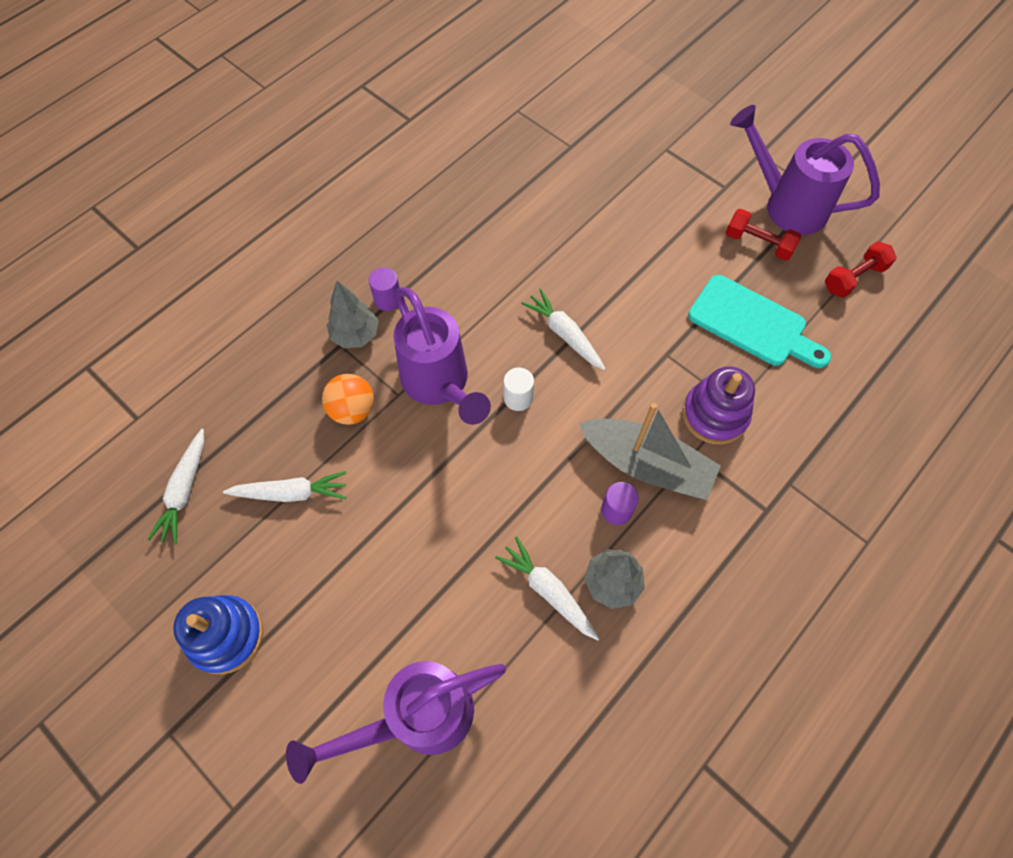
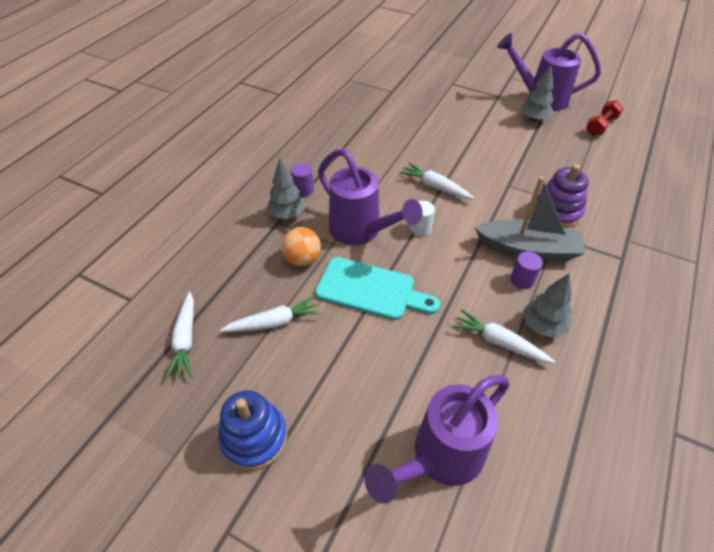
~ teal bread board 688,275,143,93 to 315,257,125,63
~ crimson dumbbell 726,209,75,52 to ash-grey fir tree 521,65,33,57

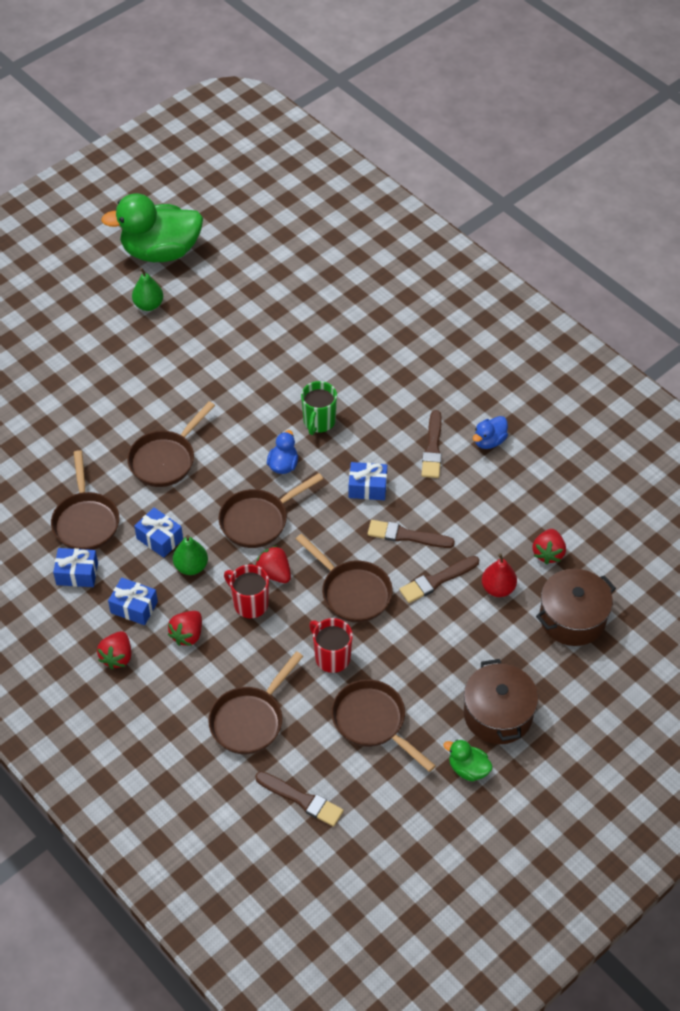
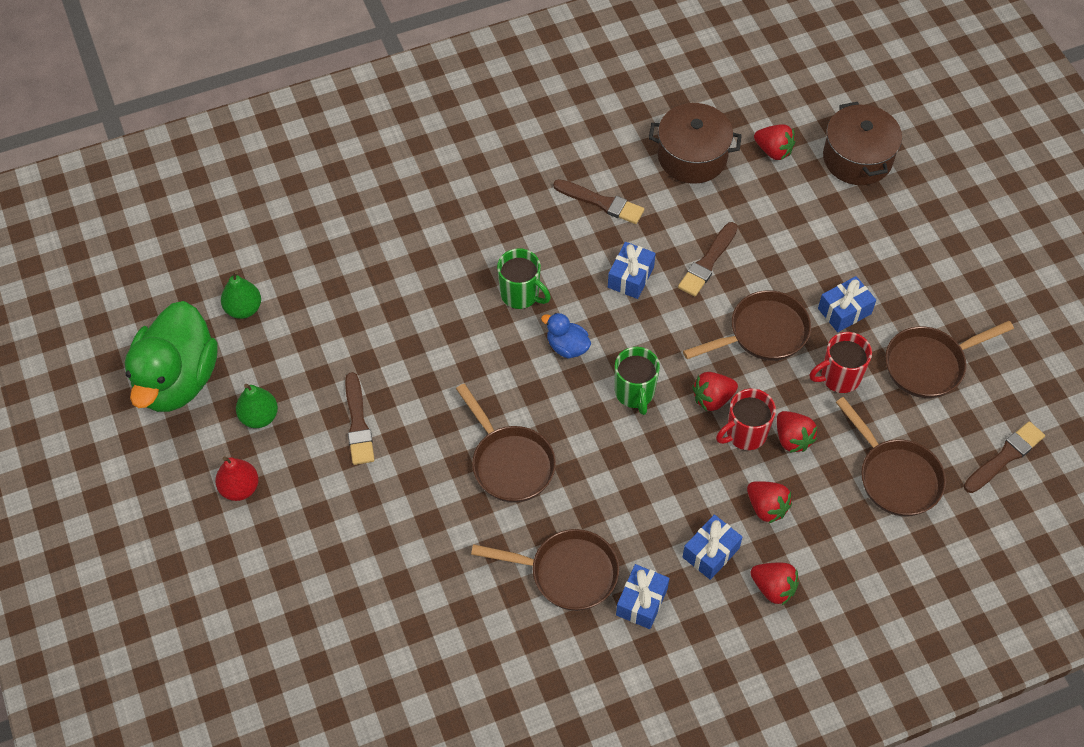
- emerald toy duck 443,739,50,43
- blue toy duck 473,416,35,33
+ crimson berry 777,411,40,42
~ blue wrapped gift 134,507,49,51 to 818,276,58,56
~ emerald toy pear 173,535,35,40 to 221,271,40,48
~ russet brush 399,556,81,47 to 345,372,30,93
~ russet pot 464,659,74,85 to 649,103,93,81
~ crimson toy pear 482,553,35,44 to 215,456,44,45
~ russet pan 218,473,105,75 to emerald coffee mug 615,347,45,68

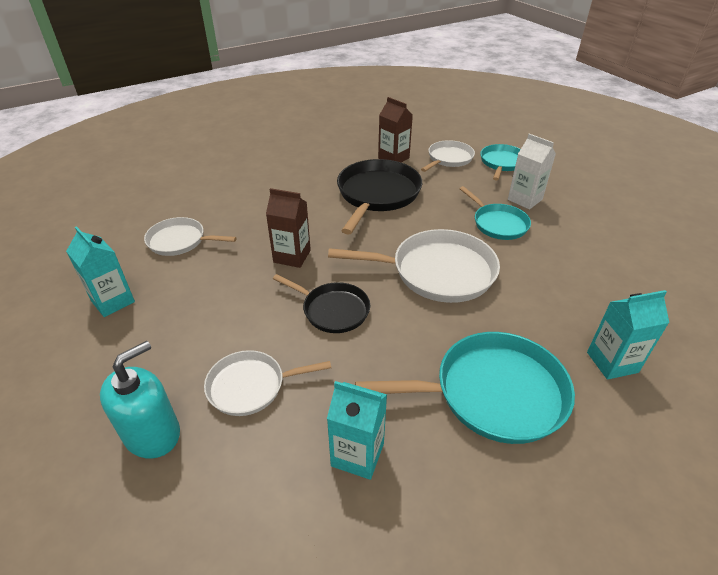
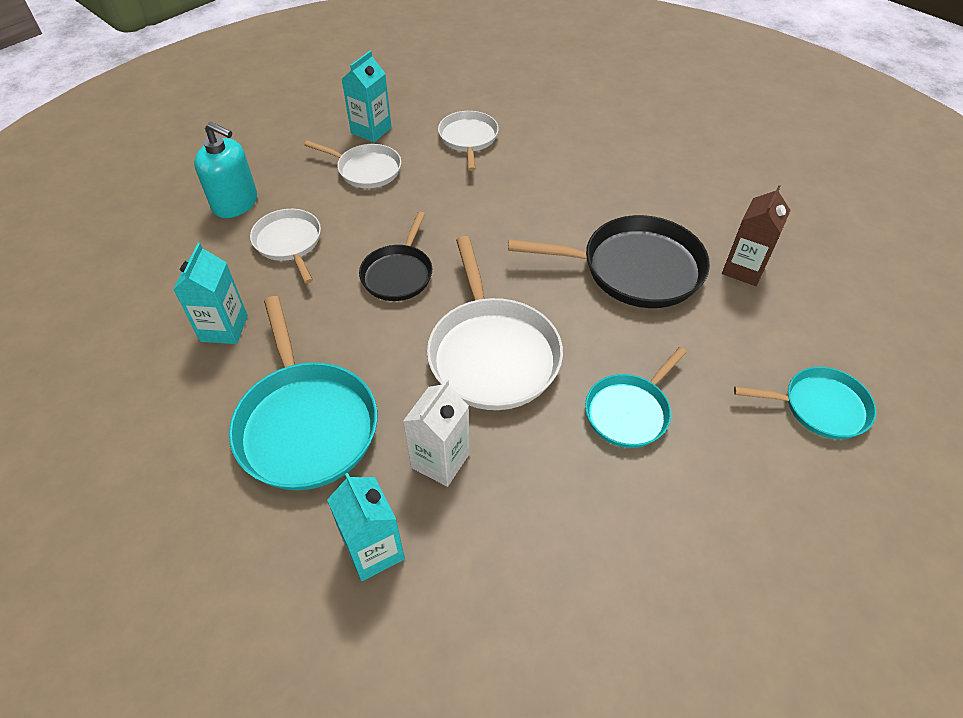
- russet carton 266,188,45,80
~ snow-white pan 421,140,54,32 to 304,140,97,48
~ snow-white carton 508,134,48,76 to 403,379,67,108

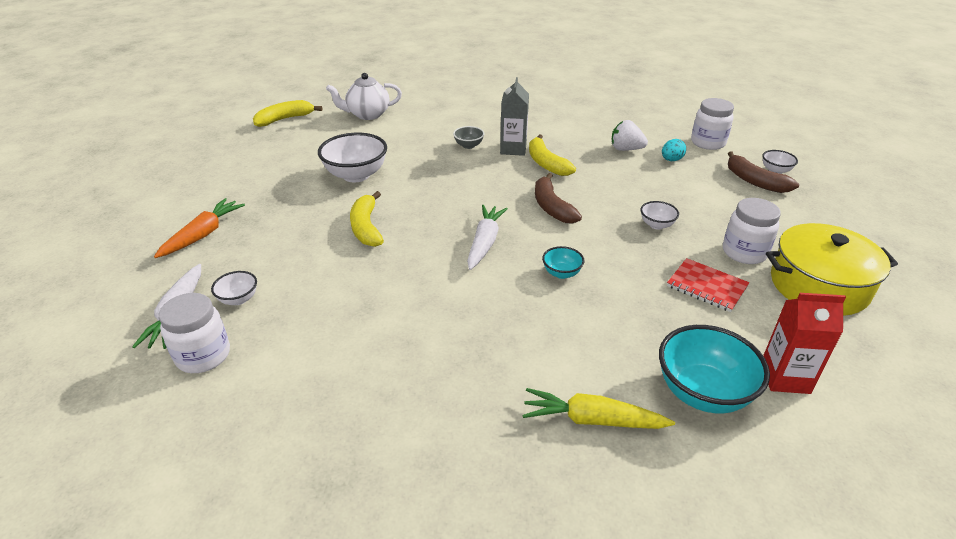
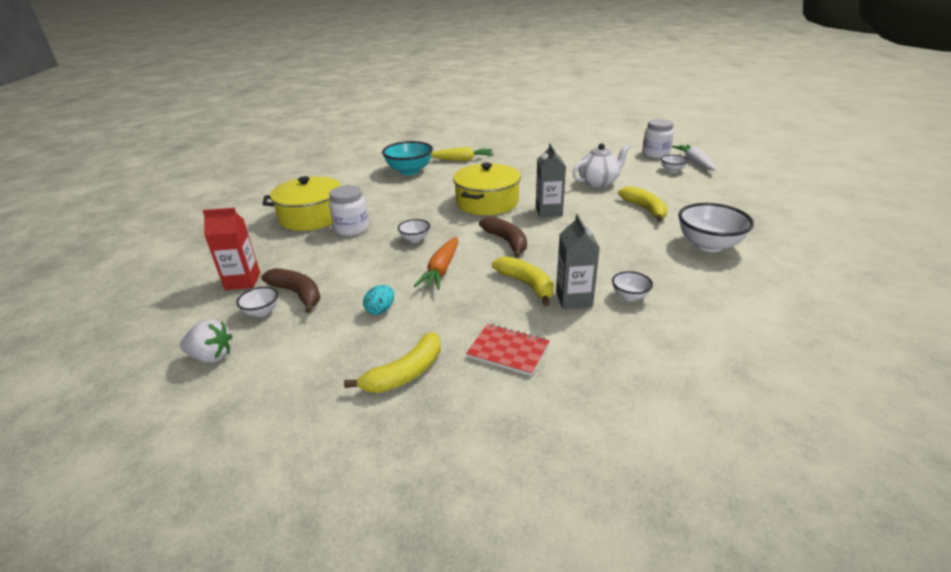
- snow-white jam jar 691,98,43,52
~ orange-coloured toy carrot 154,198,91,60 to 414,237,44,53
~ yellow banana fruit 253,100,69,27 to 344,332,97,61
~ snow-white teapot 326,73,76,47 to 572,143,58,45
~ snow-white berry 611,120,37,31 to 180,319,53,44
~ crimson notepad 667,258,83,54 to 466,324,84,52
~ crimson carton 763,293,83,101 to 203,208,57,82
~ snow-white toy carrot 467,205,41,65 to ash-grey carton 536,143,30,74
~ teal bowl 542,246,42,33 to yellow pot 453,163,68,52
~ ash-grey bowl 453,126,31,23 to snow-white bowl 612,271,41,30

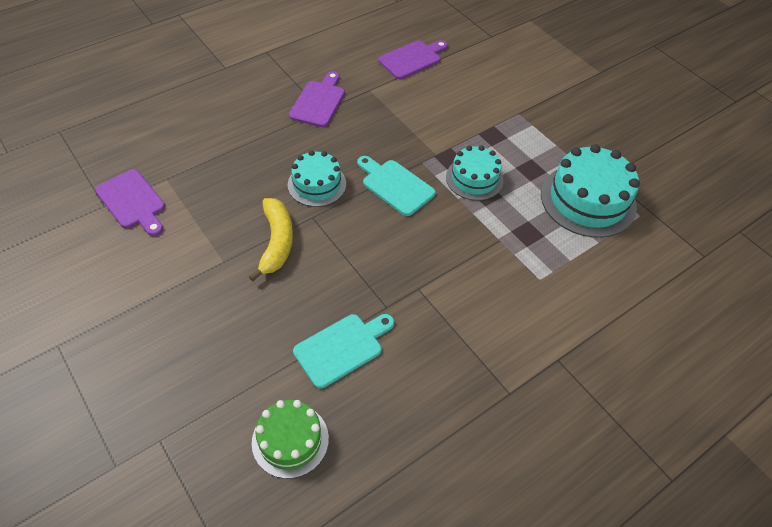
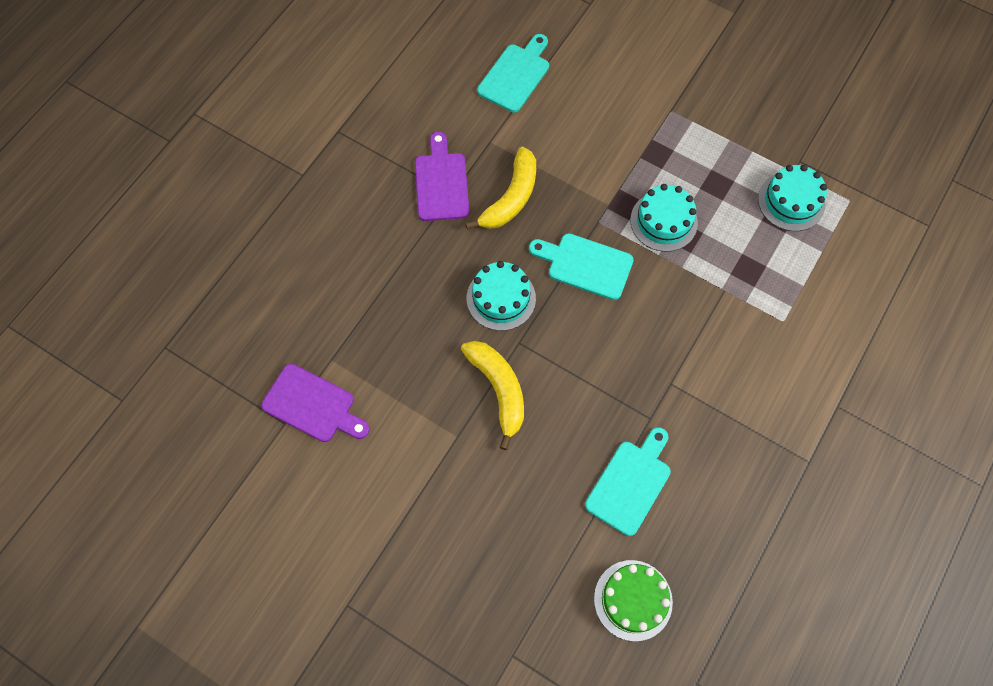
+ yellow banana fruit 465,147,71,83
~ purple bread board 378,40,70,39 to teal bread board 477,34,72,79
~ teal layer cake 541,144,99,94 = 758,165,69,66 x0.62

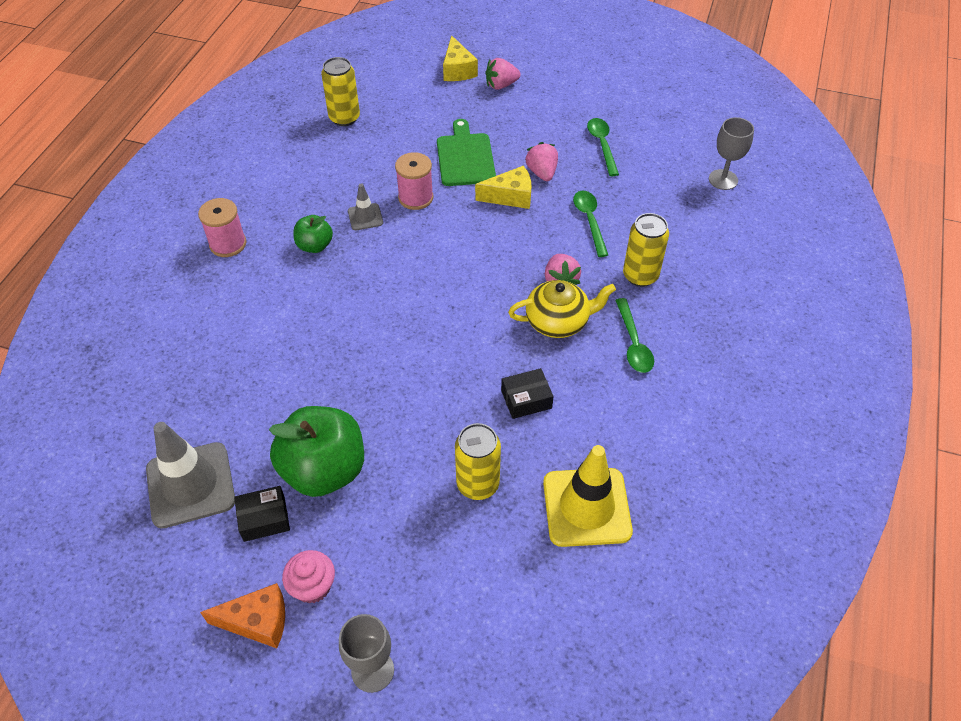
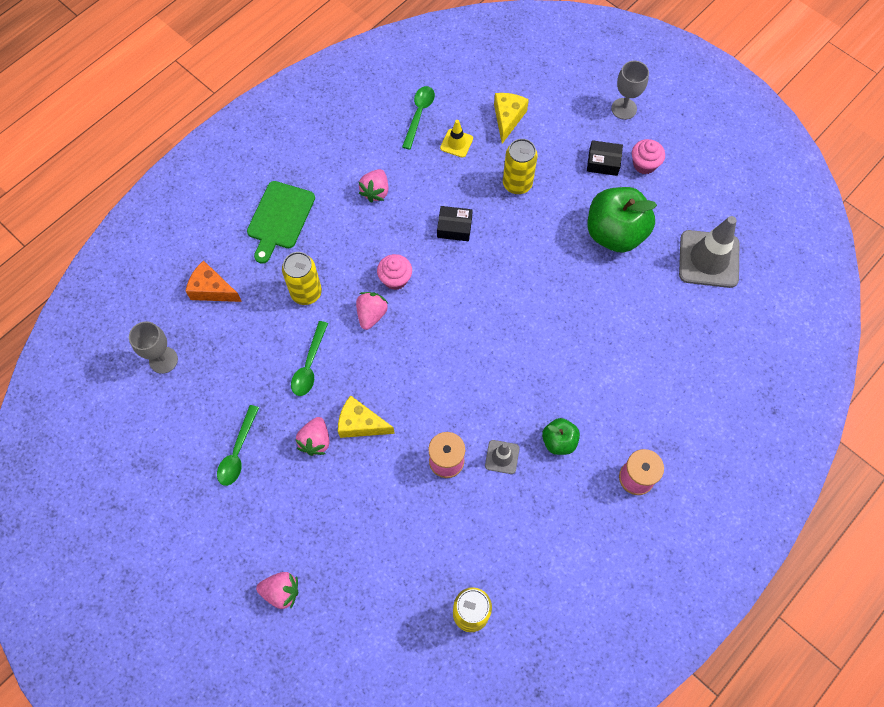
+ pink berry 359,169,30,34
~ orange-coloured cheese 200,583,85,65 to 186,260,56,42
~ jet-black parcel 234,486,56,56 to 587,140,36,36
~ emerald bread board 437,119,59,67 to 247,181,68,83
~ yellow cheese 443,35,35,46 to 494,93,35,51
~ emerald teaspoon 615,298,39,75 to 402,86,33,64
~ yellow teapot 508,280,108,58 to pink cupcake 377,254,35,36
~ yellow traffic cone 543,445,90,102 = 440,120,33,38 x0.49

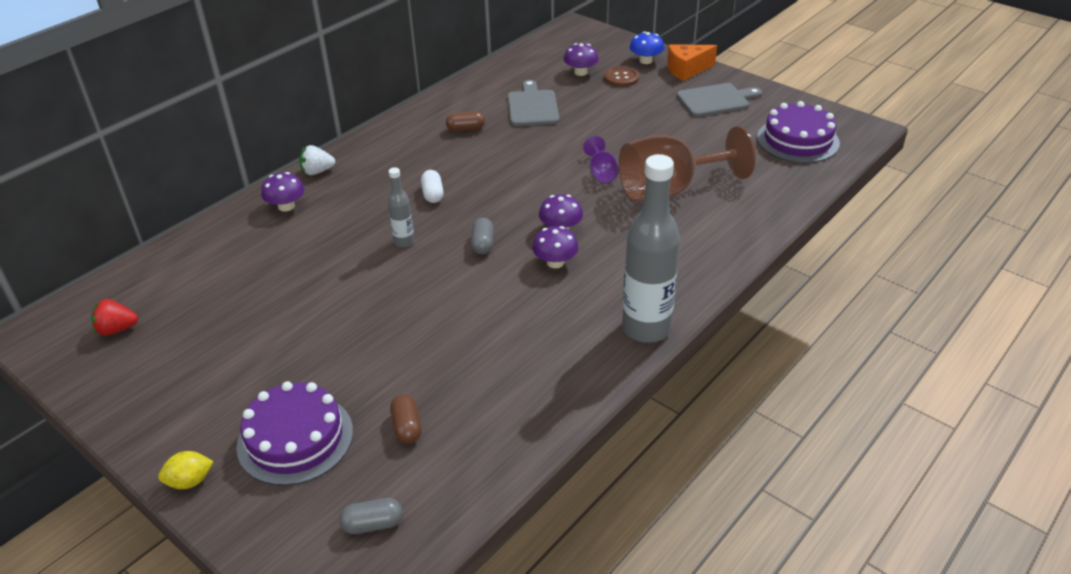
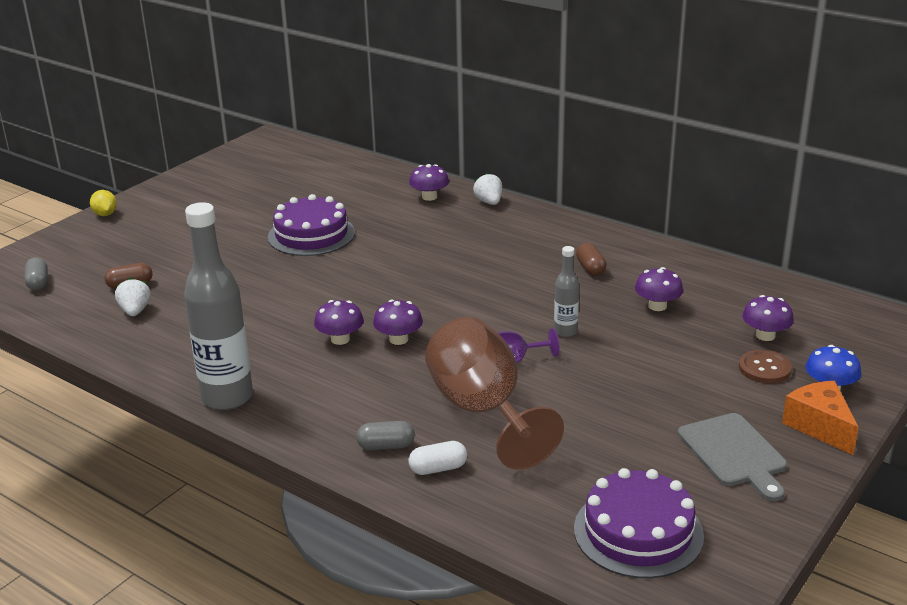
- crimson berry 91,299,47,36
+ snow-white berry 115,277,36,39
~ purple layer cake 237,381,116,105 to 268,194,87,62
~ ash-grey bottle 388,167,27,80 to 554,246,25,91
~ snow-white capsule 421,170,23,33 to 408,441,59,34
~ ash-grey capsule 471,218,23,36 to 356,421,59,29
~ ash-grey bread board 508,80,51,46 to purple toadstool 635,267,48,44

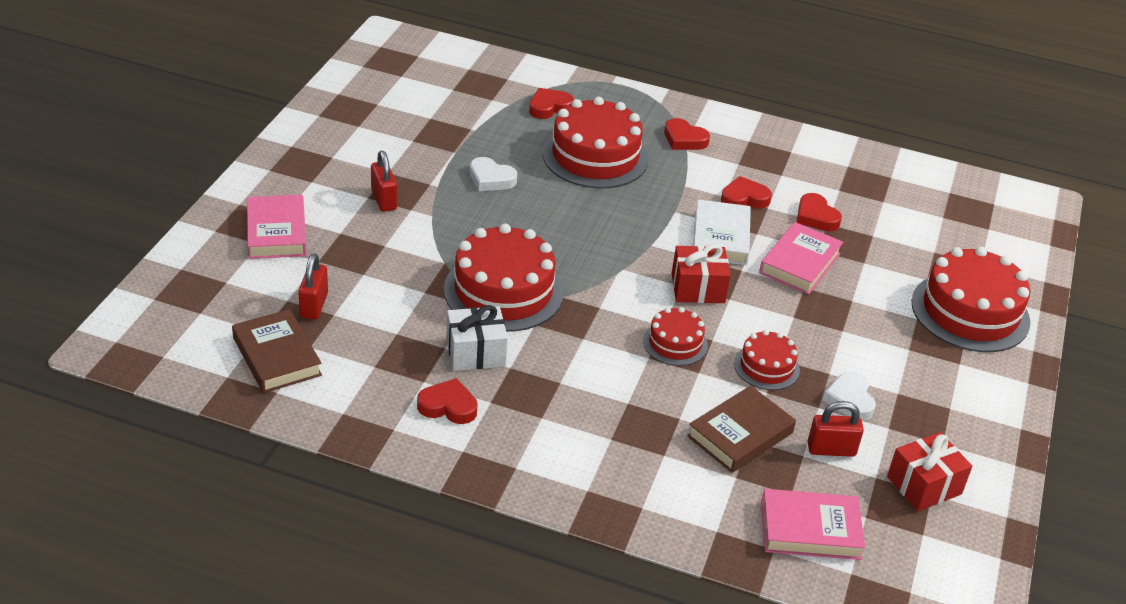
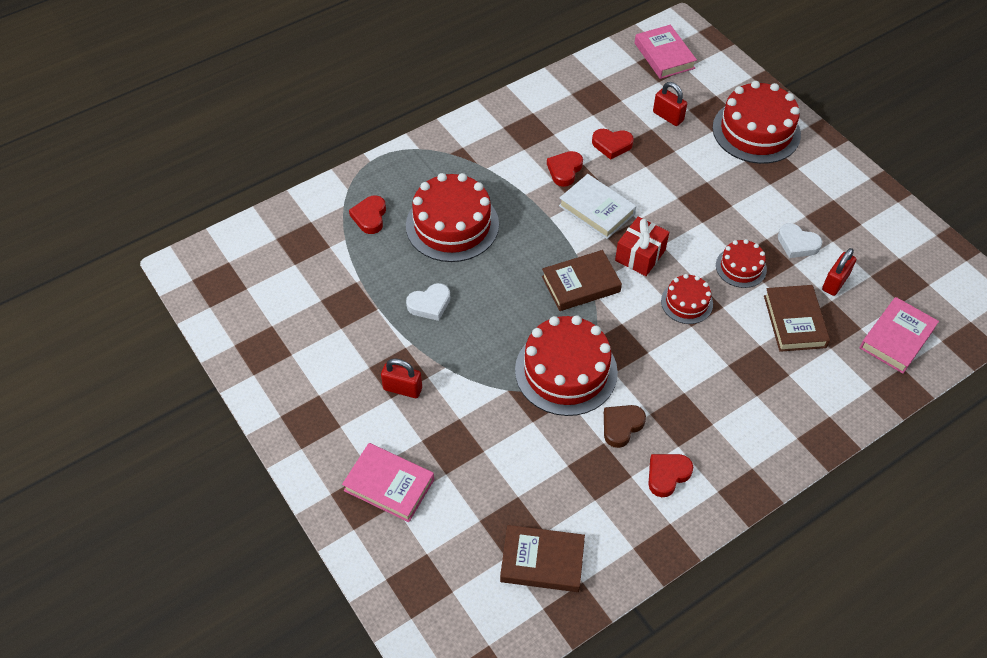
- crimson heart 664,118,46,32
- crimson wrapped gift 887,432,86,79
+ russet book 542,250,80,61
~ crimson padlock 298,254,30,66 to 653,82,34,44
~ pink book 759,222,84,72 to 635,25,62,54
~ snow-white wrapped gift 446,305,62,66 to russet heart 604,405,42,43

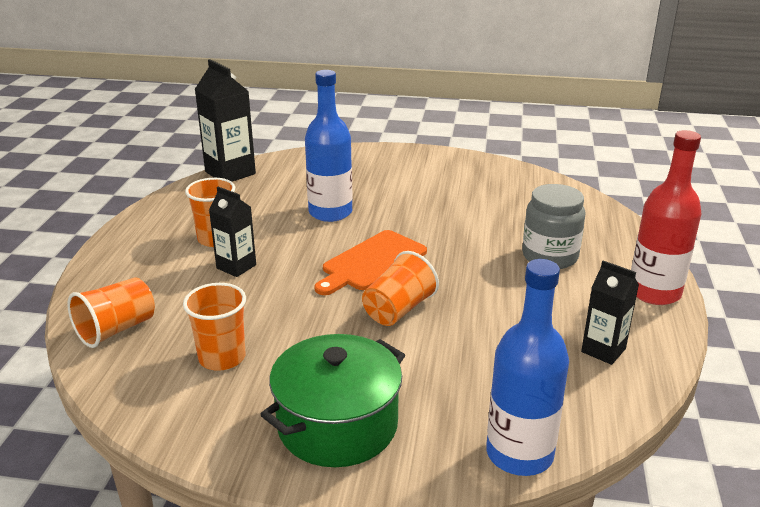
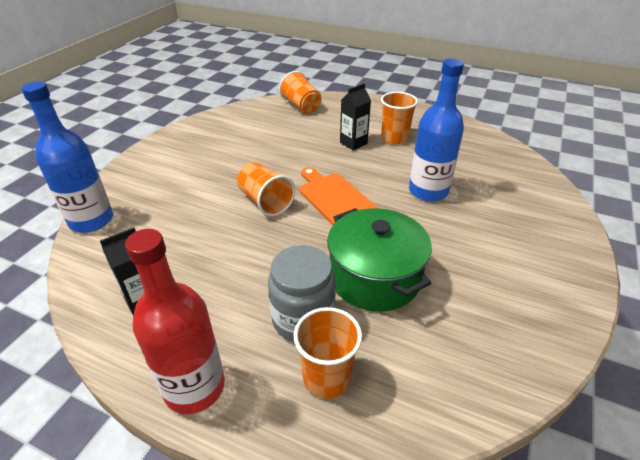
- jet-black carton 194,59,62,123
~ orange-coloured tumbler 183,283,63,88 to 293,307,69,92
~ emerald pot 260,334,145,133 to 327,208,105,104

